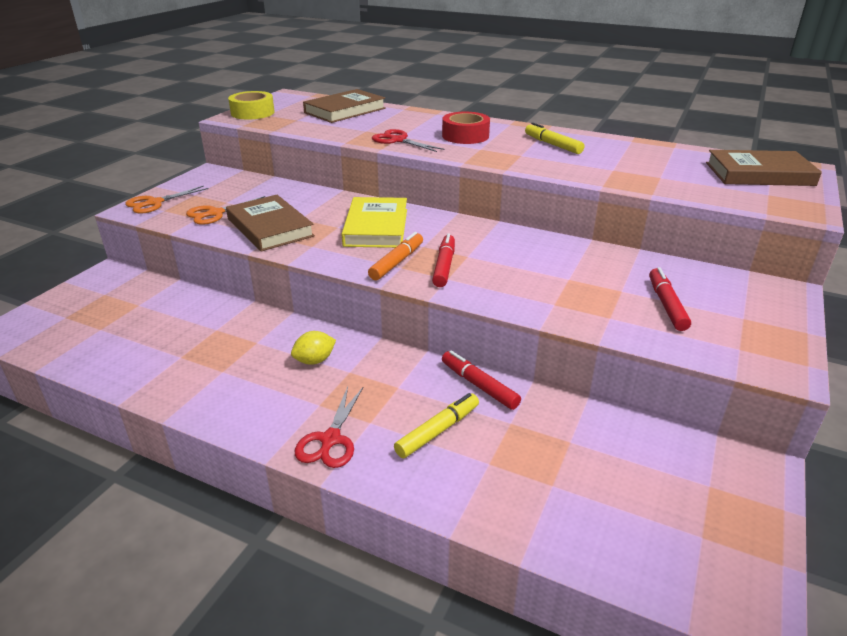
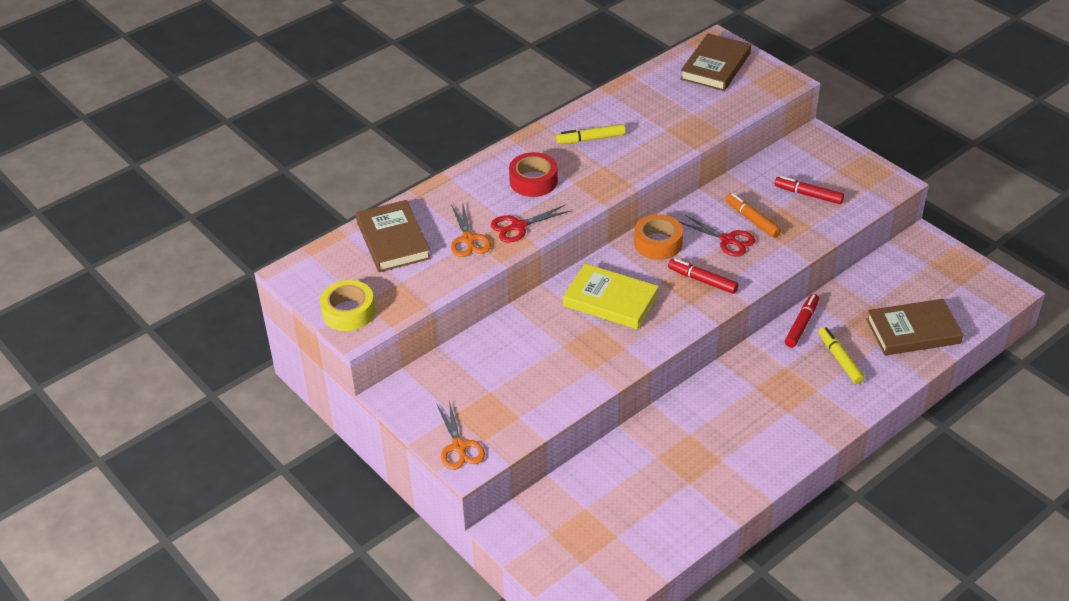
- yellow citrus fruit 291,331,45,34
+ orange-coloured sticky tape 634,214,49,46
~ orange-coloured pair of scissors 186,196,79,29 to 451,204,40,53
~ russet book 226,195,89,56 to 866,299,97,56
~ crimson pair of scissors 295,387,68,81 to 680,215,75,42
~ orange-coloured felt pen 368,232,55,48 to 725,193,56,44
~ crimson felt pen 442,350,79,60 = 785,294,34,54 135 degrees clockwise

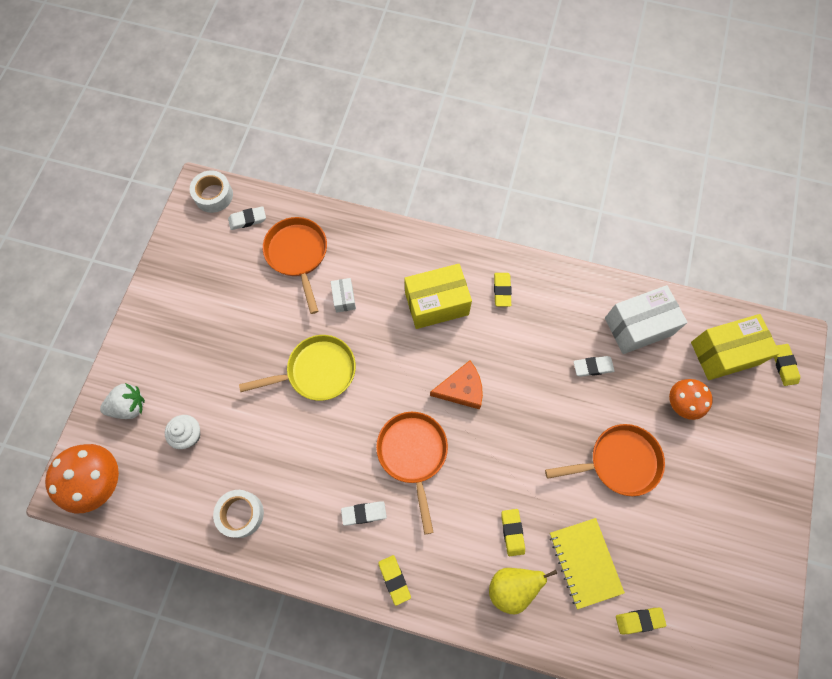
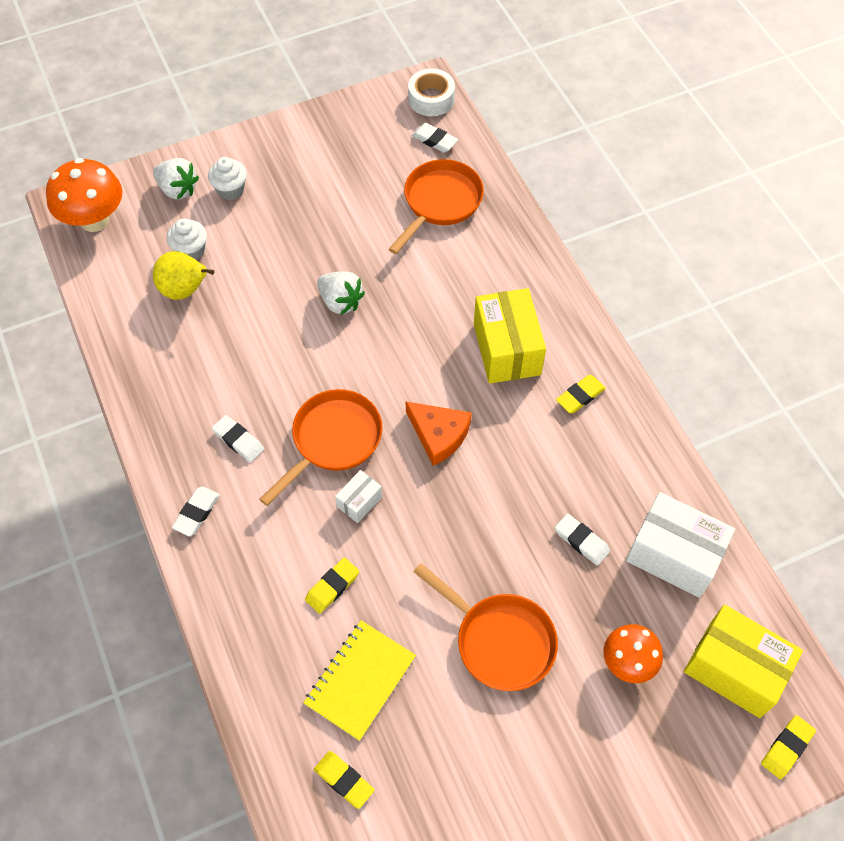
- snow-white sticky tape 213,490,51,48
+ snow-white cupcake 208,157,39,43
~ snow-white parcel 331,278,25,35 to 335,470,47,53
~ yellow toy pear 489,568,68,46 to 153,251,61,49
~ yellow pan 239,335,117,66 to snow-white berry 317,271,48,44
~ yellow eraser 378,555,33,51 to snow-white eraser 172,486,48,50
~ yellow parcel 404,264,68,65 = 474,288,72,96 45 degrees clockwise

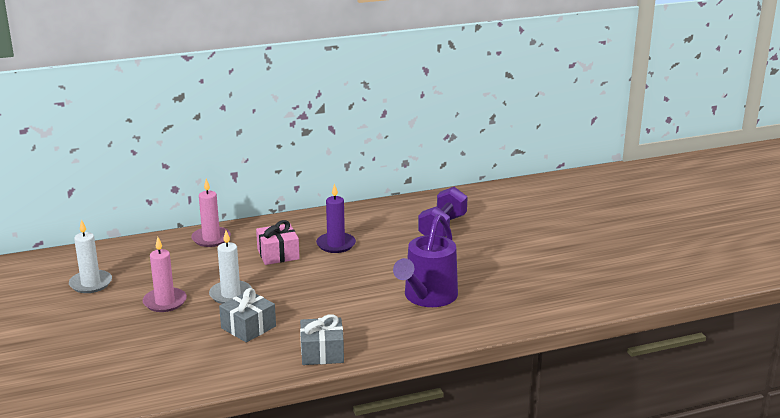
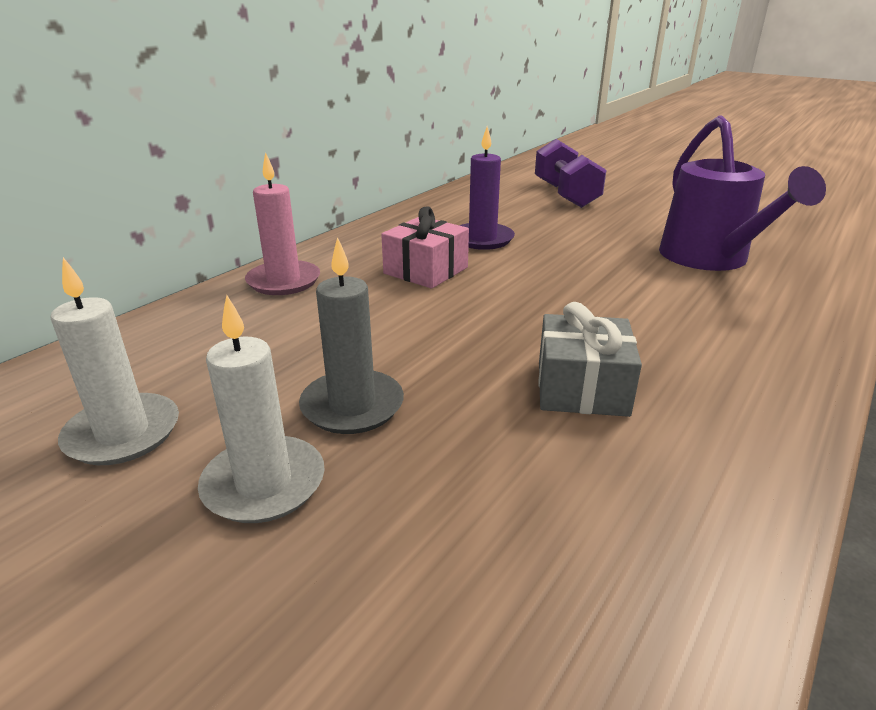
- ash-grey wrapped gift 300,314,44,51
~ snow-white candle 209,230,43,74 to 198,295,127,228
~ pink candle 142,237,45,75 to ash-grey candle 299,237,105,197

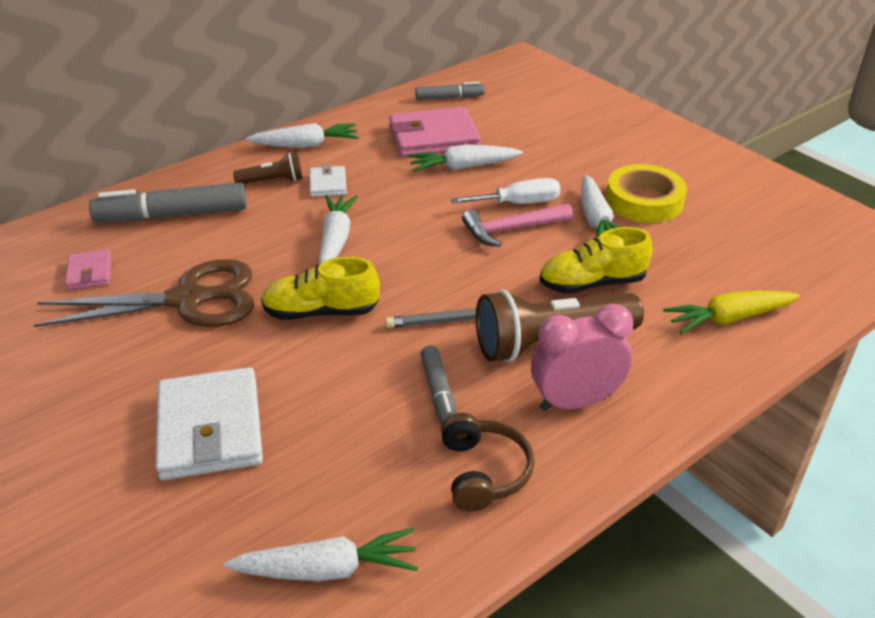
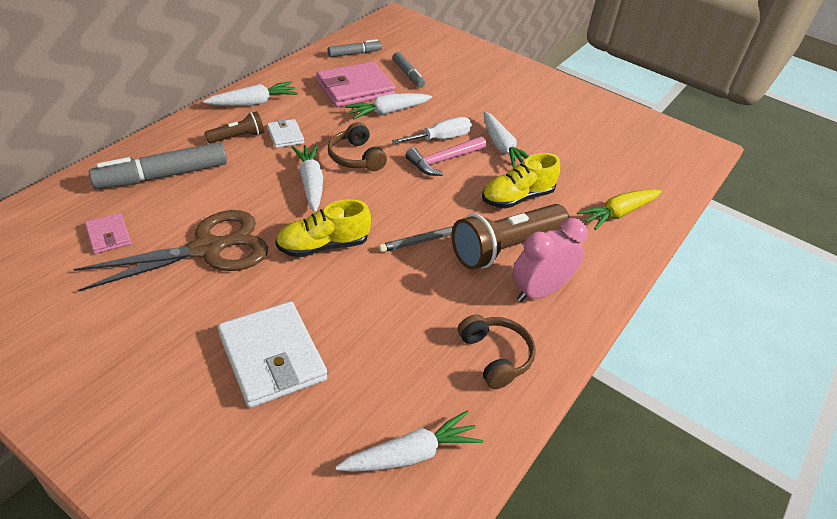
- yellow sticky tape 606,164,81,59
+ russet over-ear headphones 328,122,59,49
~ ash-grey felt pen 420,346,37,79 to 393,52,32,36

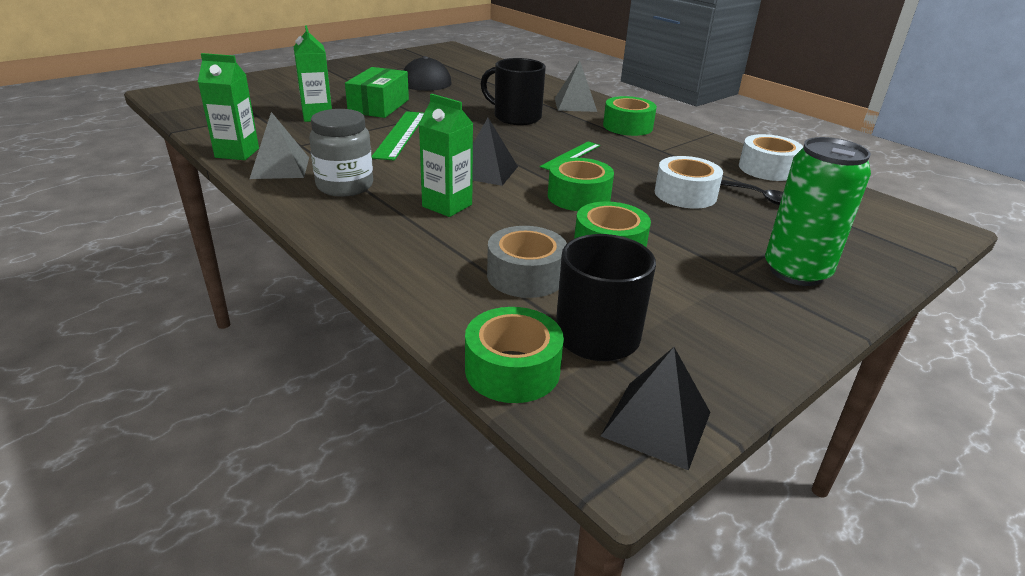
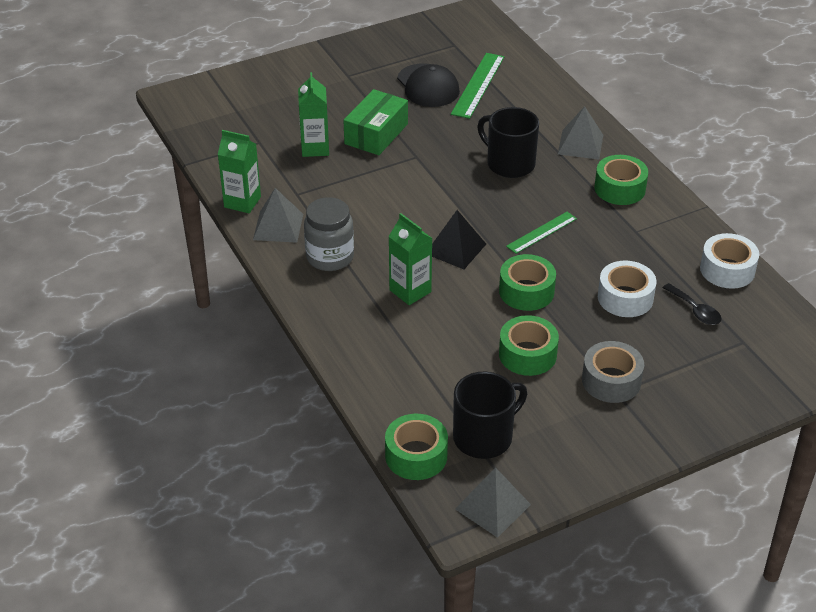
- emerald soda can 765,137,106,149
~ emerald straightedge 372,111,52,50 to 451,53,53,66
~ ash-grey sticky tape 487,226,80,72 to 582,341,62,62
~ jet-black pyramid 601,347,110,124 to ash-grey pyramid 455,467,76,71

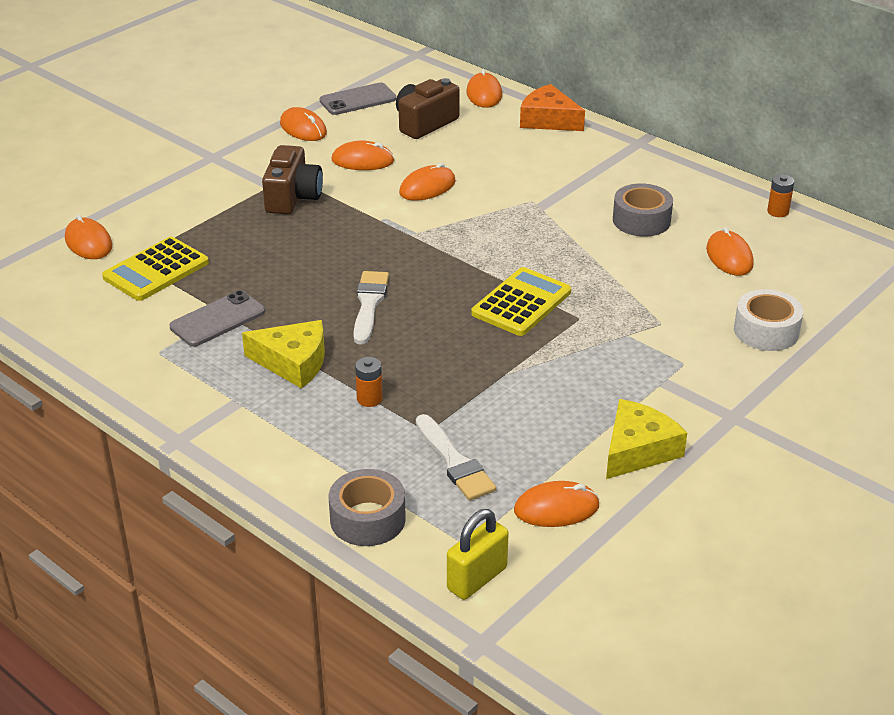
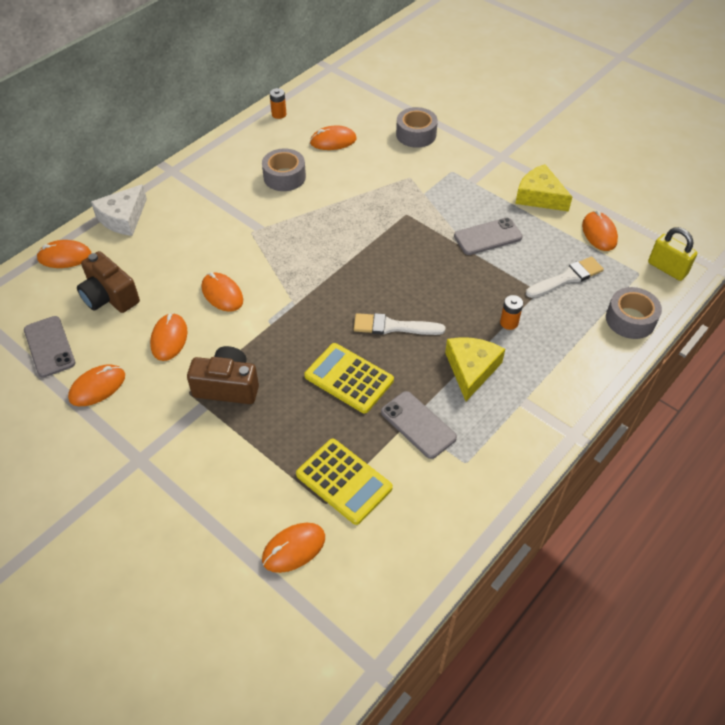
+ ash-grey phone 454,218,69,37
~ yellow adding machine 471,267,100,69 to 304,343,90,70
~ orange-coloured cheese 520,84,65,47 to snow-white cheese 91,184,56,52
~ snow-white sticky tape 734,289,69,62 to ash-grey sticky tape 396,107,42,41

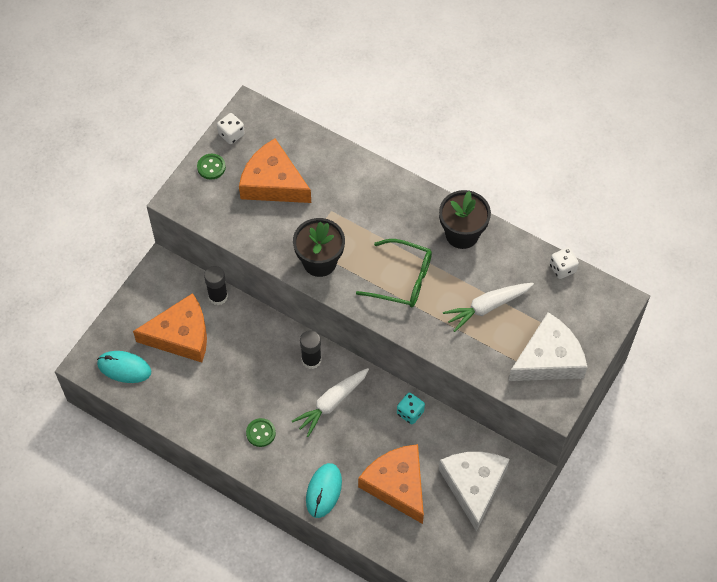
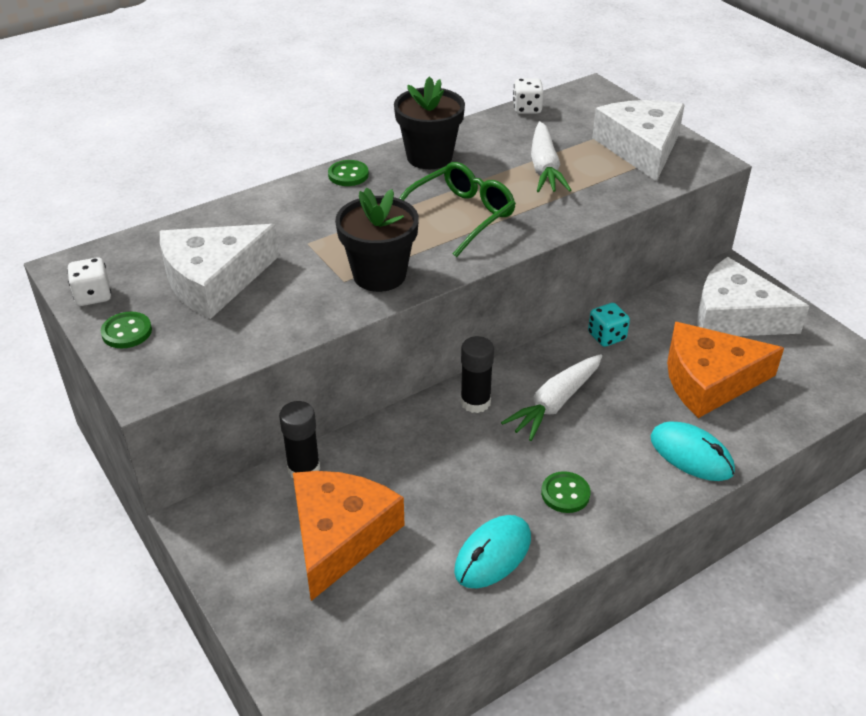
+ emerald button 328,160,41,26
~ teal PC mouse 97,351,54,32 to 454,515,77,73
~ orange-coloured cheese 239,138,72,65 to snow-white cheese 160,224,119,95
~ snow-white toy carrot 292,368,77,69 = 501,354,101,87 60 degrees clockwise

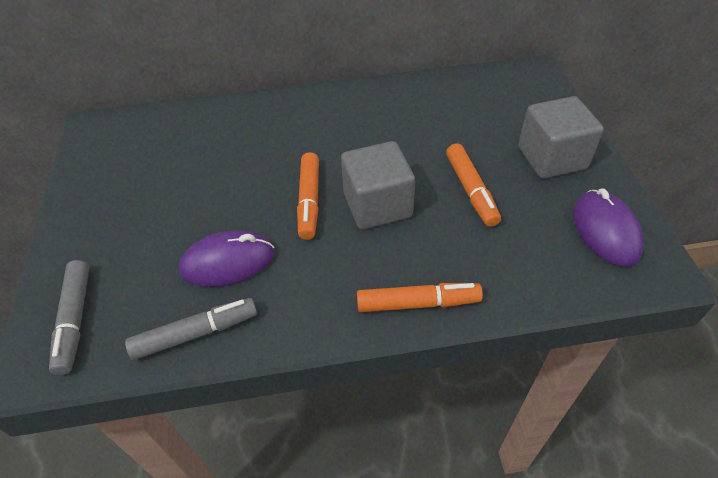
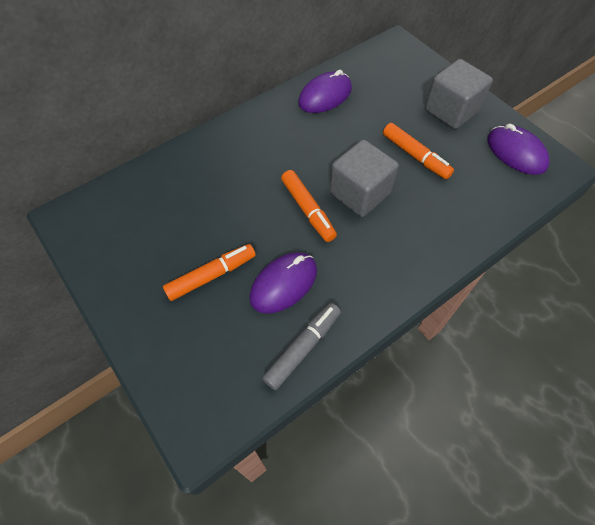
- ash-grey felt pen 49,260,40,115
+ purple PC mouse 298,70,54,43
~ orange-coloured felt pen 357,283,126,29 to 163,244,93,57

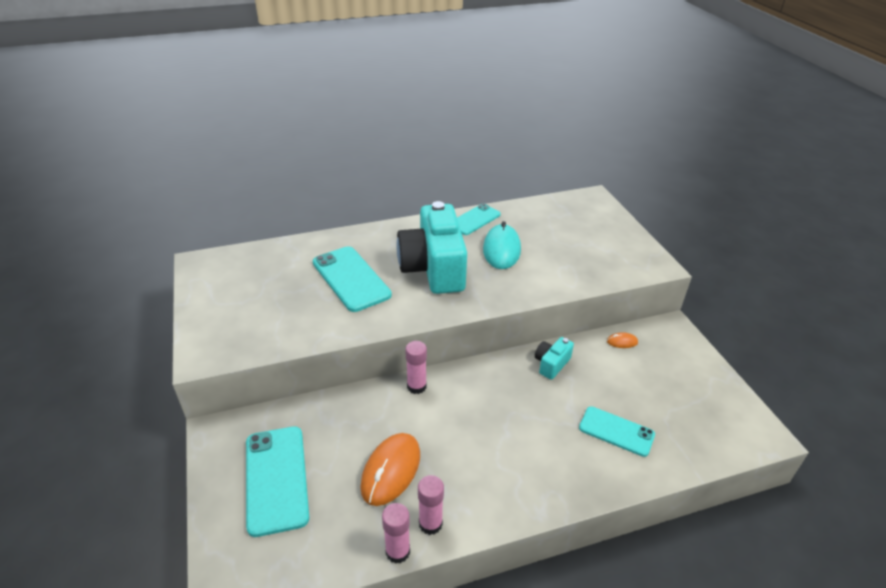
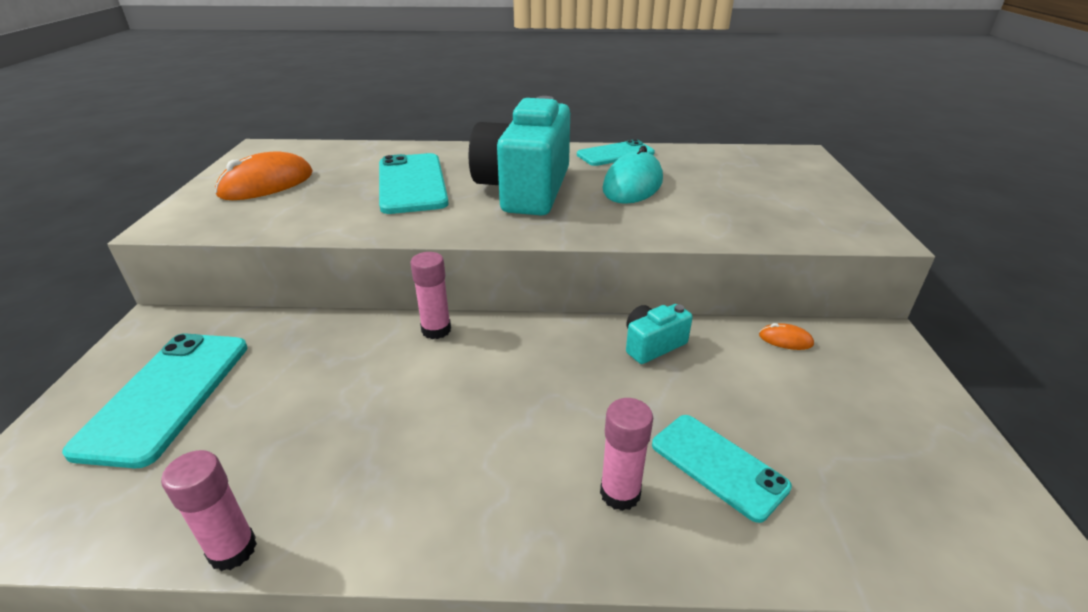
~ orange-coloured PC mouse 360,433,60,73 to 215,151,98,49
~ pink glue stick 418,475,26,60 to 600,398,53,113

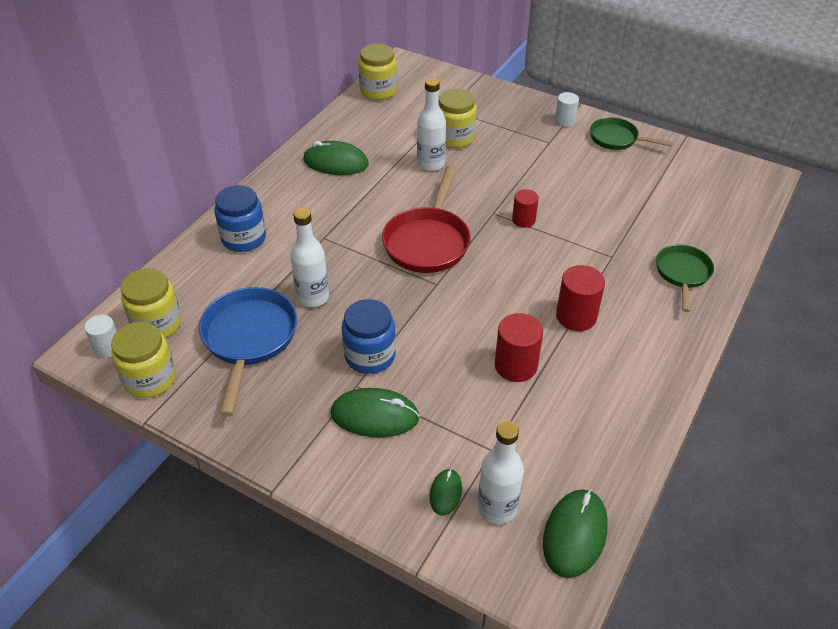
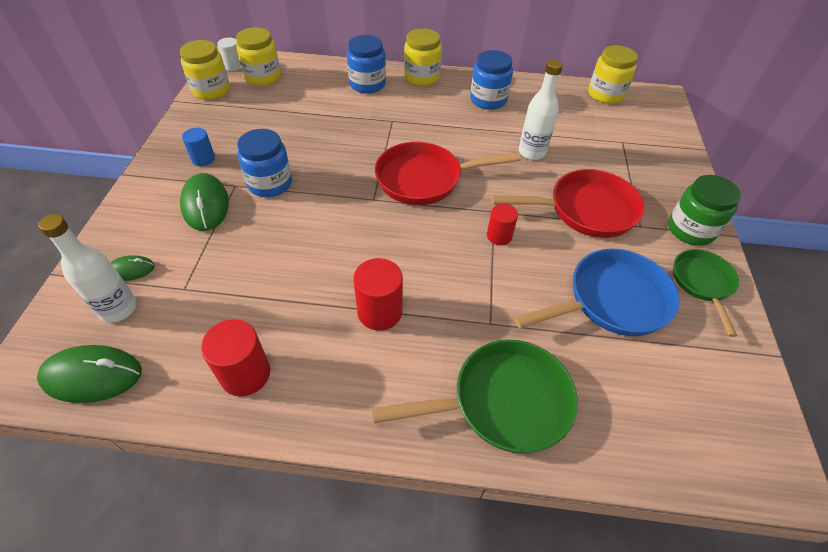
- snow-white bottle 291,208,38,99
+ blue solid cylinder 182,128,33,38
+ crimson pan 491,169,154,69
~ blue pan 199,287,98,130 to 514,249,166,87
~ yellow jam jar 439,88,38,60 to 404,28,38,58
~ crimson solid cylinder 495,313,48,69 to 201,319,69,77
~ emerald PC mouse 303,141,66,34 to blue jam jar 470,50,43,60
~ snow-white solid cylinder 555,92,24,35 to emerald jam jar 668,175,73,71
~ emerald pan 656,244,58,68 = 372,340,206,113 x1.59

